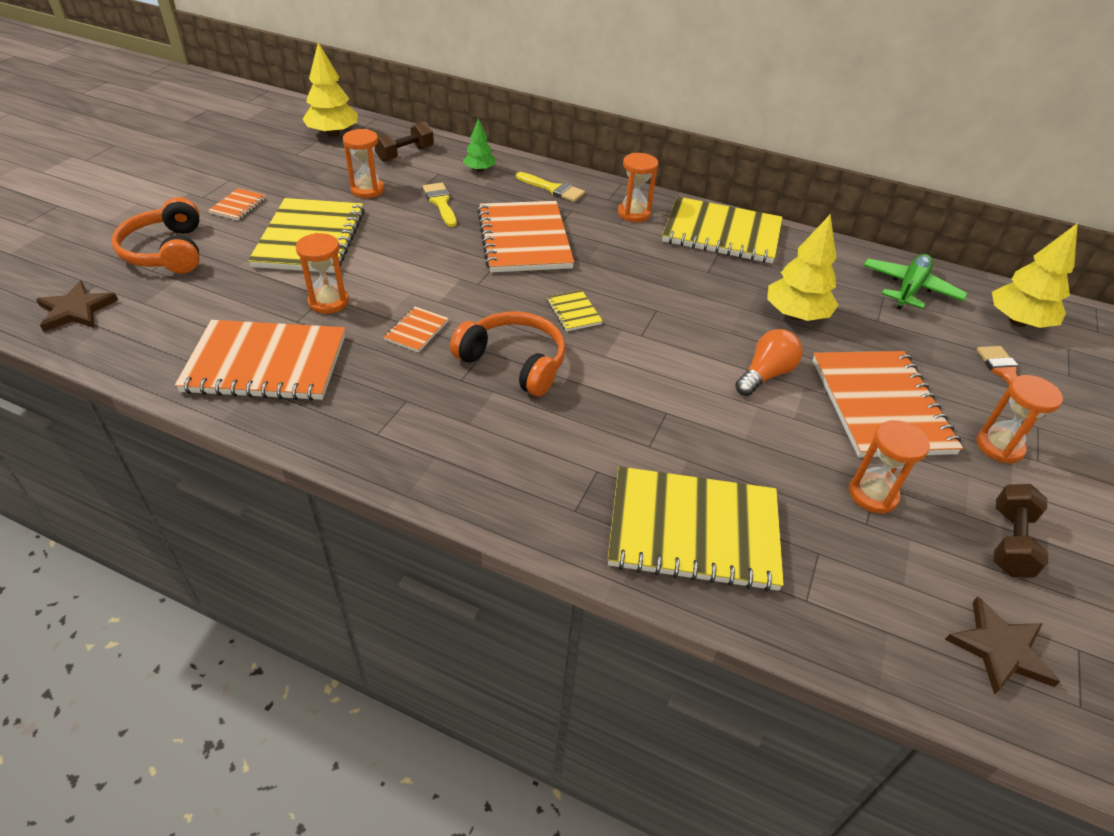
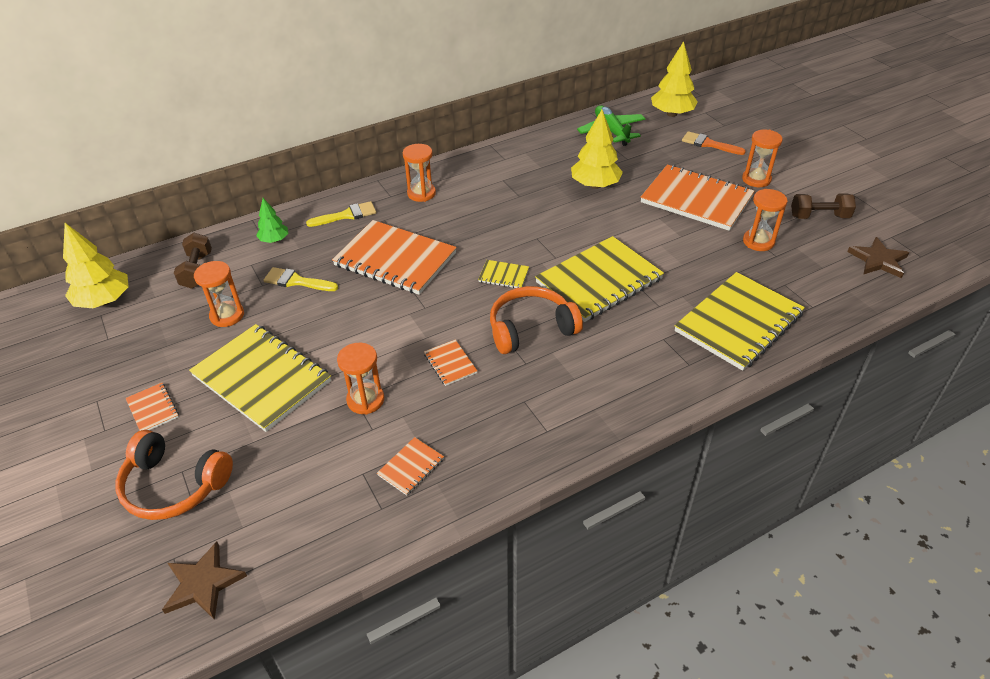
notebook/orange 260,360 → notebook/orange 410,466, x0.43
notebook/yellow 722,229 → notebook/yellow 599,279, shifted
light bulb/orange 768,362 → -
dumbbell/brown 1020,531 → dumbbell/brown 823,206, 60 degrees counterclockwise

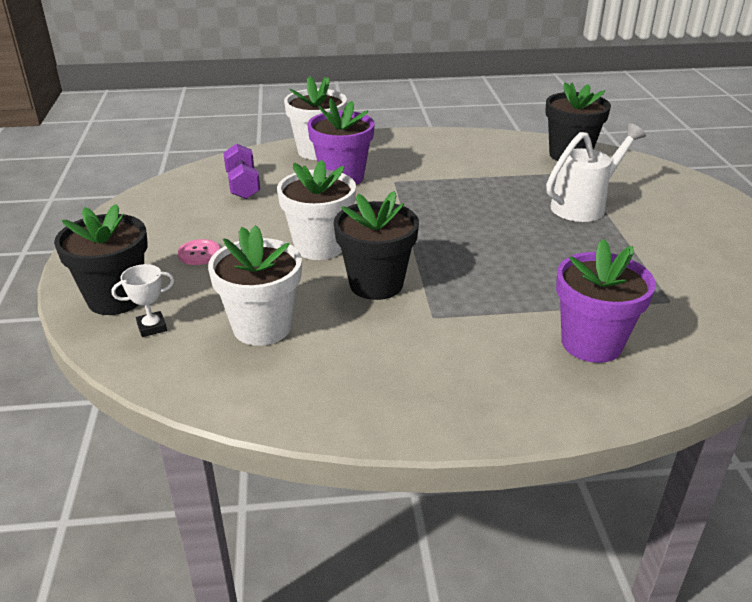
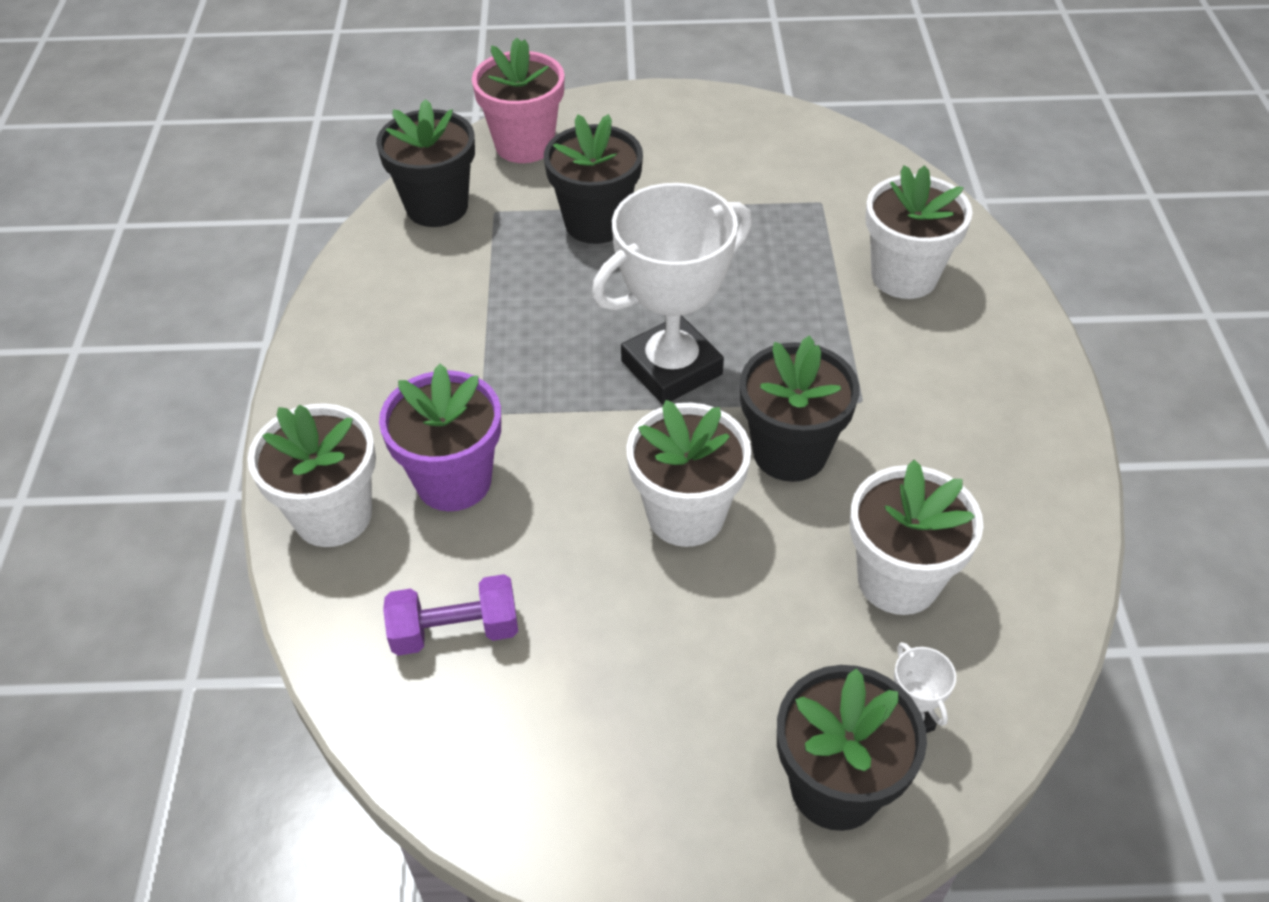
button/pink 199,252 → -
watering can/white 596,172 → flower pot/black 593,179
flower pot/purple 606,301 → flower pot/white 919,232
- → flower pot/pink 518,100
- → trophy/white 672,294

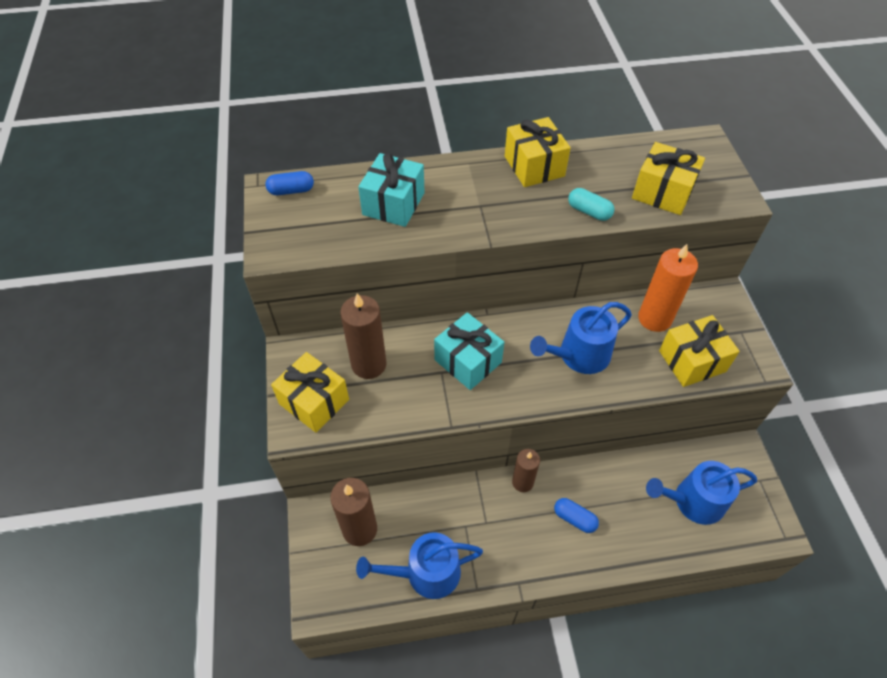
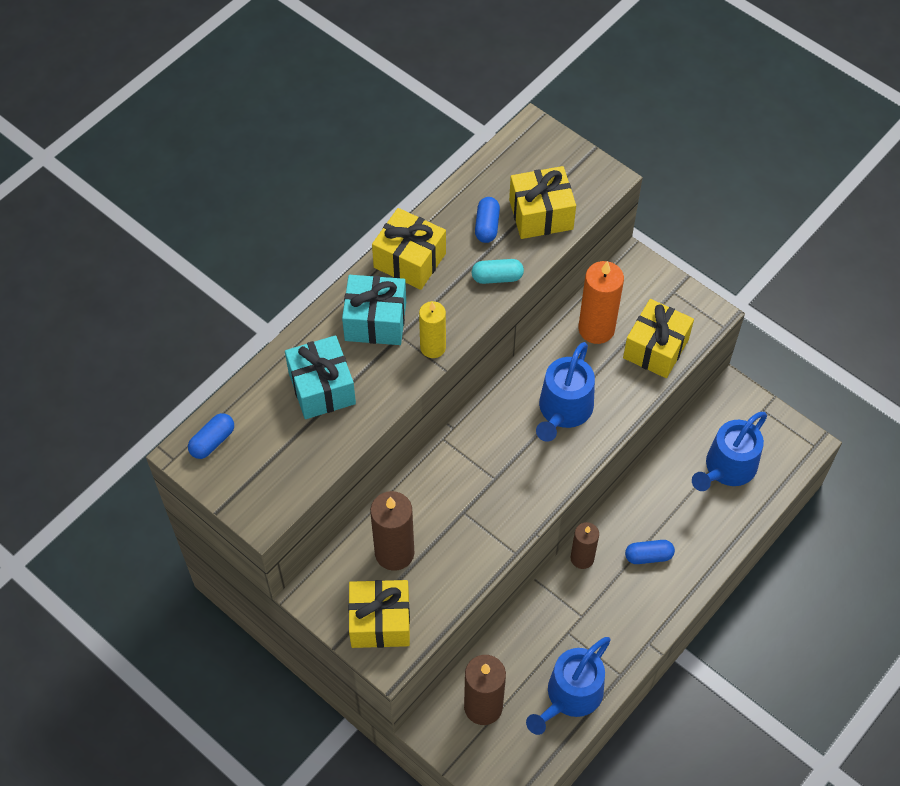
gift/turquoise 469,351 → gift/turquoise 374,310, shifted
- → candle/yellow 432,329
- → capsule/blue 487,220

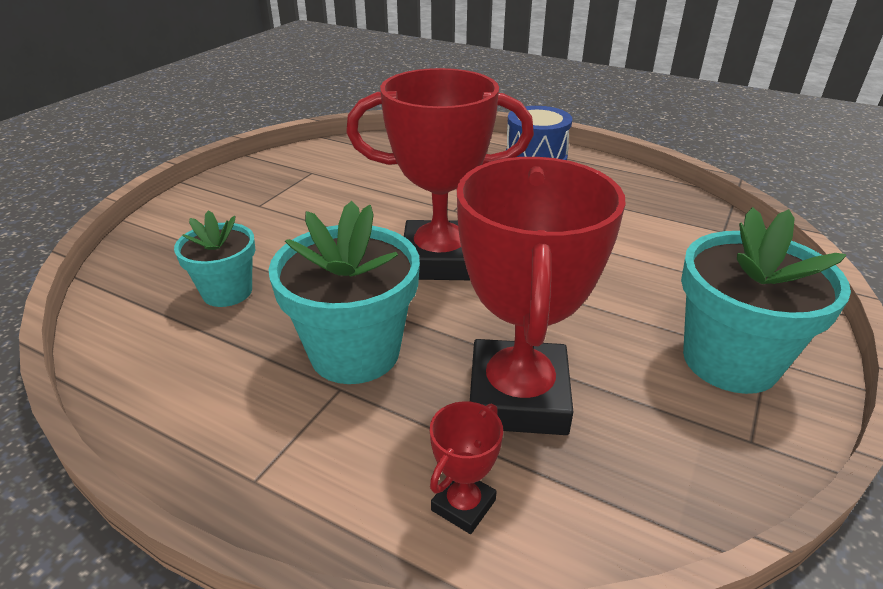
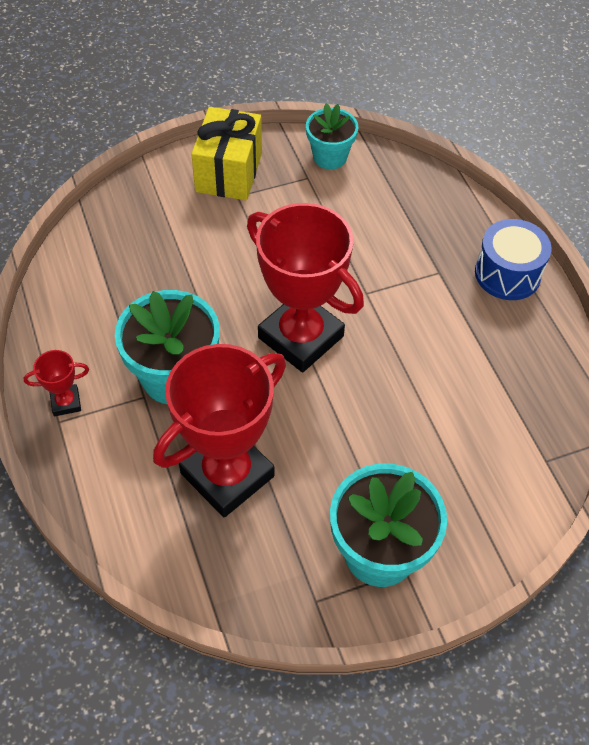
flower pot/turquoise 214,258 → flower pot/turquoise 332,136, shifted
trophy/red 466,467 → trophy/red 56,383, shifted
- → gift/yellow 226,153

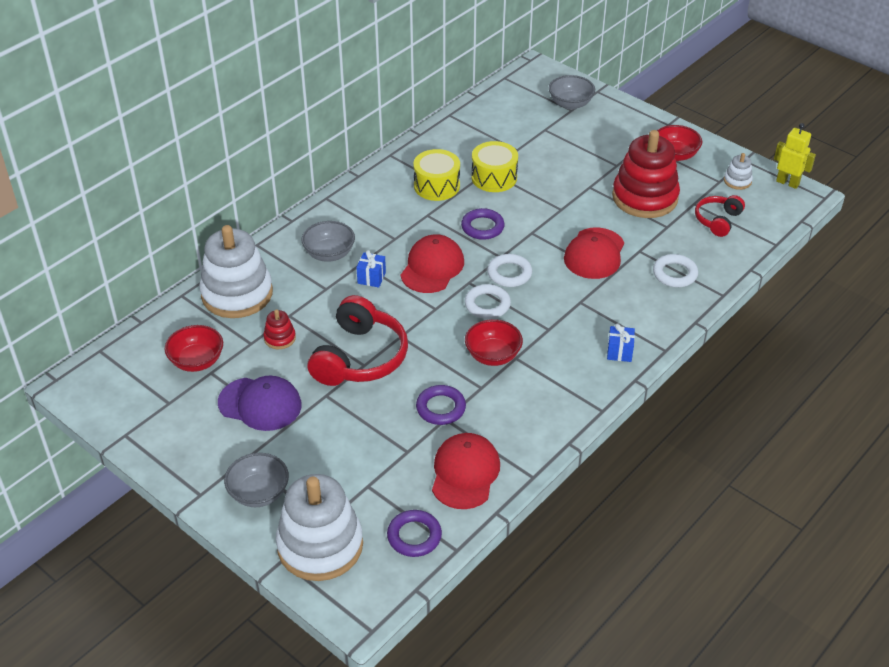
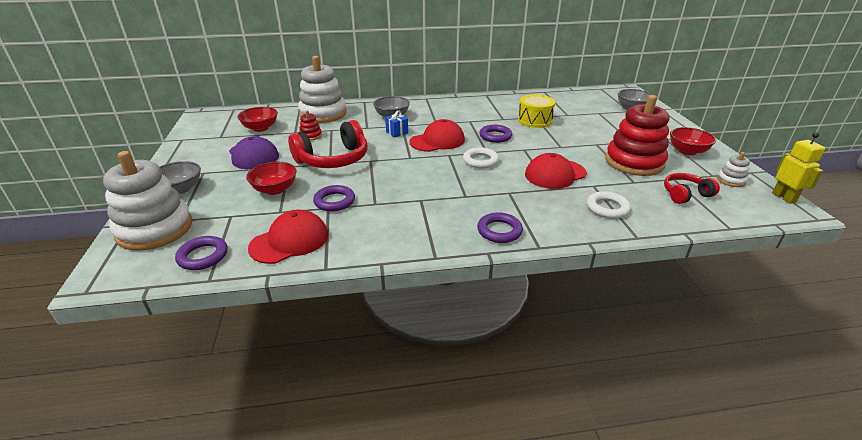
drum/yellow 436,175 → -
ring/white 488,301 → -
bowl/red 494,342 → bowl/red 271,178, shifted
gift/blue 621,342 → ring/purple 500,227

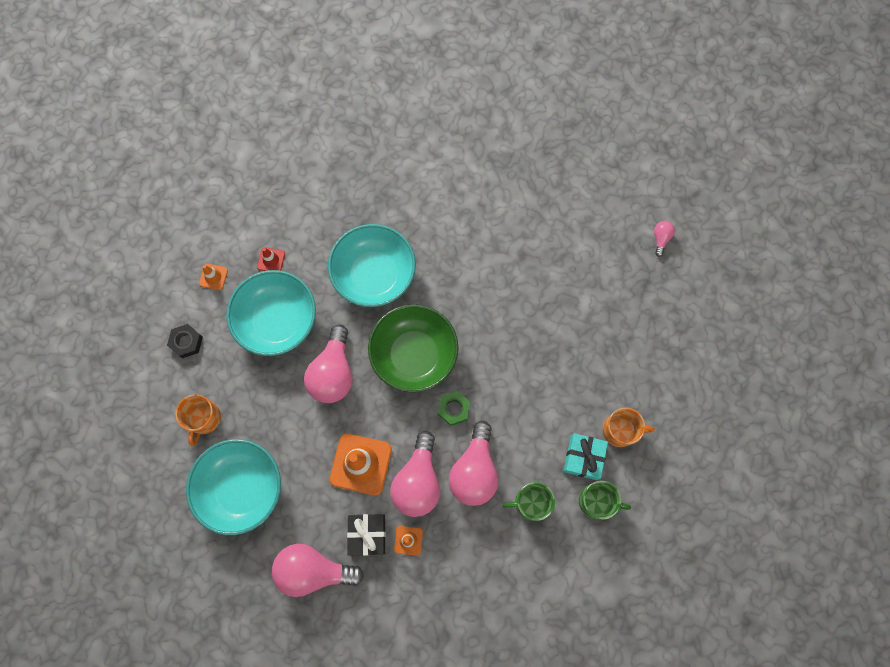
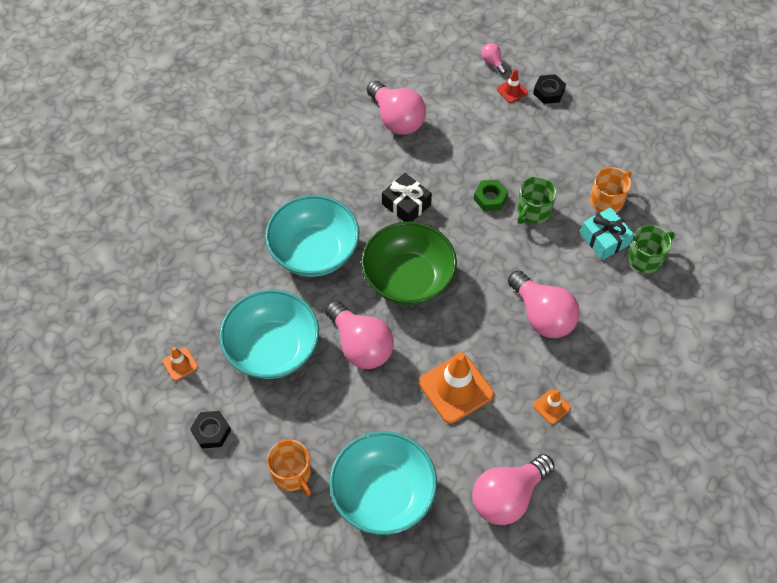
traffic cone/red 271,259 → traffic cone/red 512,86, shifted
gift/black 366,535 → gift/black 407,197, shifted
light bulb/pink 415,474 → light bulb/pink 396,107, shifted
nut/green 454,408 → nut/green 491,195, shifted
mug/green 528,501 → mug/green 537,200, shifted
- → nut/black 549,89

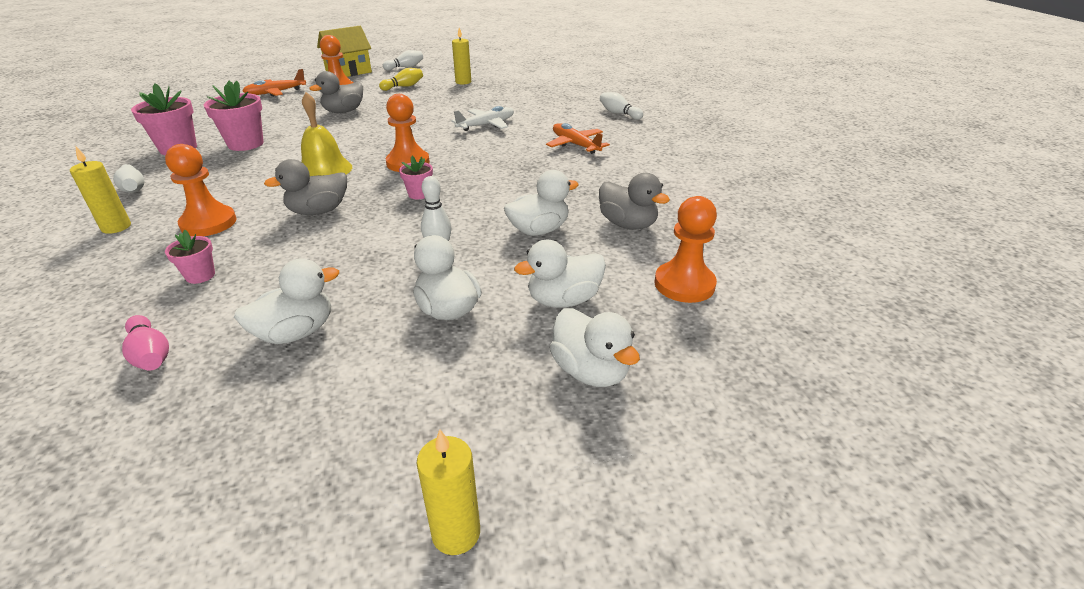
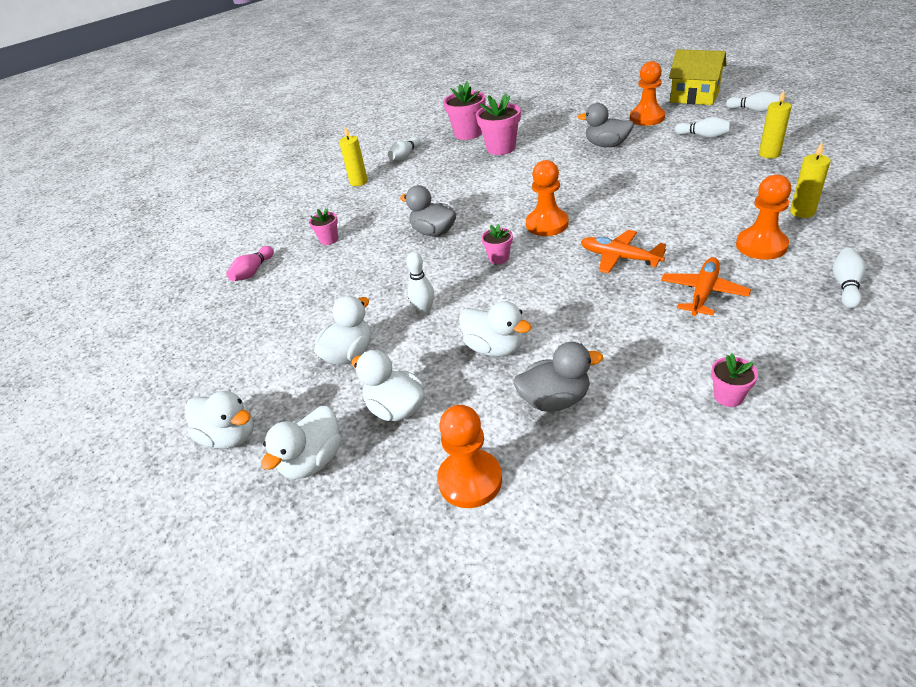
pawn/orange 201,190 → pawn/orange 763,217, shifted
duck/white 286,301 → duck/white 219,420, shifted
plane/orange 274,83 → plane/orange 623,252, shifted
bell/yellow 326,134 → -
bowling pin/yellow 401,79 → bowling pin/white 703,127
candle/yellow 448,492 → candle/yellow 810,180, shifted
plane/white 482,118 → -
duck/grey 634,201 → duck/grey 558,377, 120 degrees counterclockwise
- → flower pot/pink 734,380

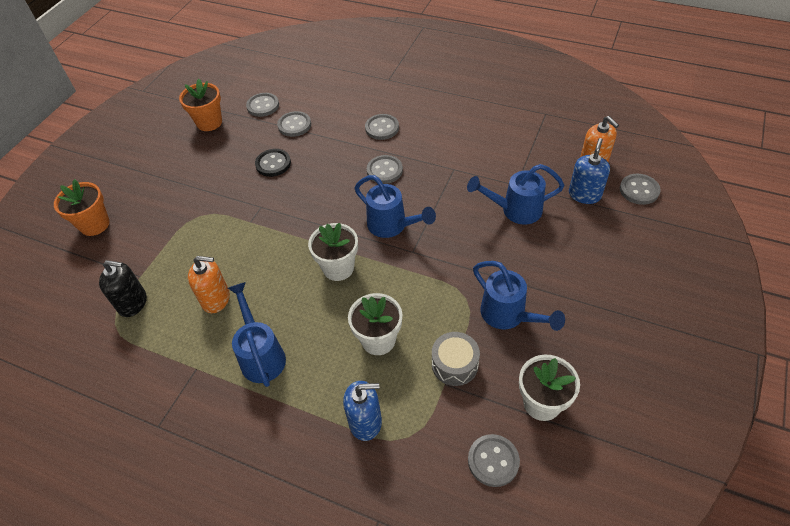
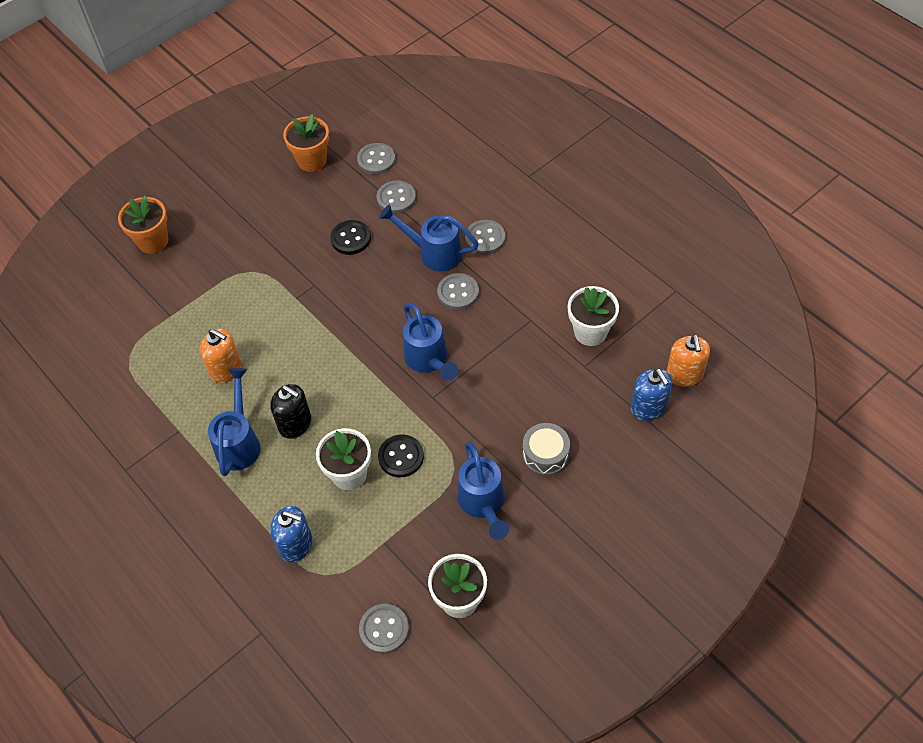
soap dispenser/black 123,288 → soap dispenser/black 290,411, shifted
flower pot/white 333,252 → flower pot/white 593,316, shifted
drum/grey 456,359 → drum/grey 546,449, shifted
watering can/blue 516,194 → watering can/blue 429,237, shifted
soap dispenser/blue 589,171 → soap dispenser/blue 651,394, 105 degrees clockwise
button/grey 640,189 → -
- → button/black 401,455

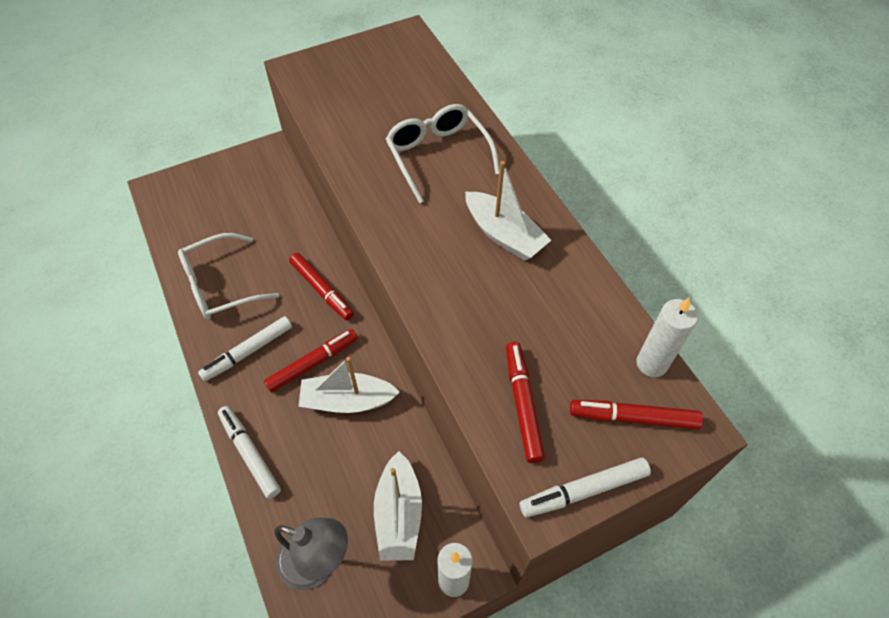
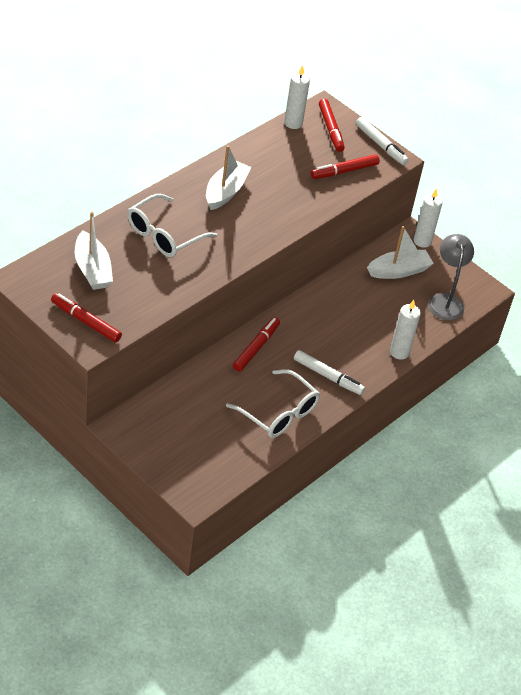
marker/white 249,452 → candle/white 405,330
marker/red 311,360 → marker/red 86,318, shifted
boat/white 349,385 → boat/white 94,251, shifted

